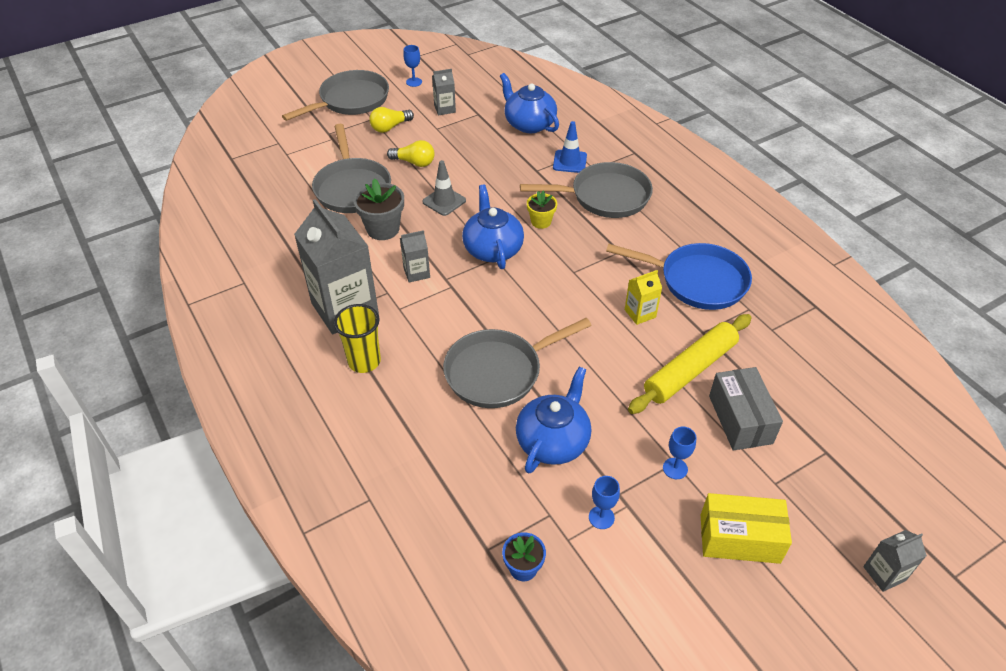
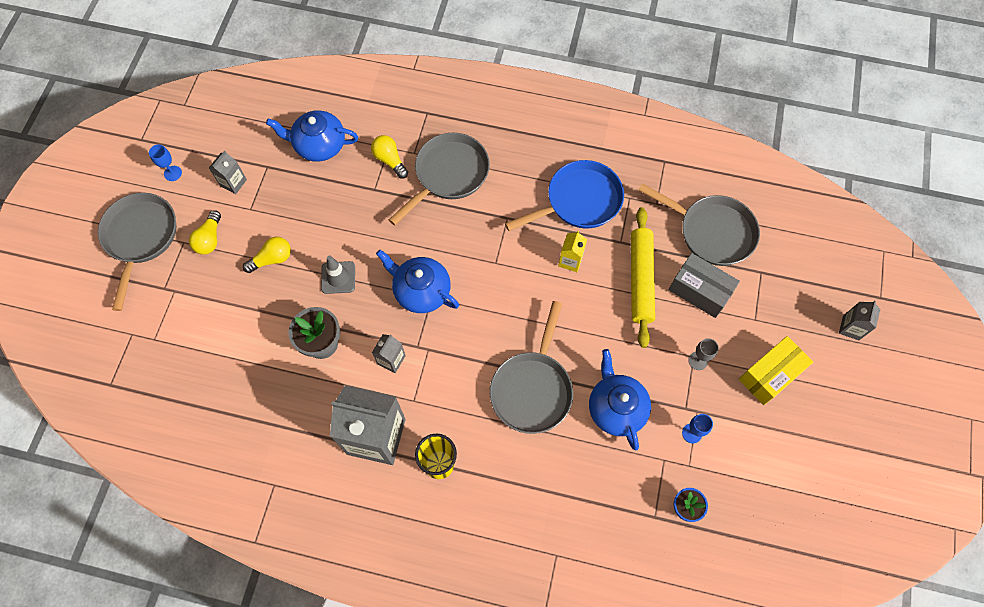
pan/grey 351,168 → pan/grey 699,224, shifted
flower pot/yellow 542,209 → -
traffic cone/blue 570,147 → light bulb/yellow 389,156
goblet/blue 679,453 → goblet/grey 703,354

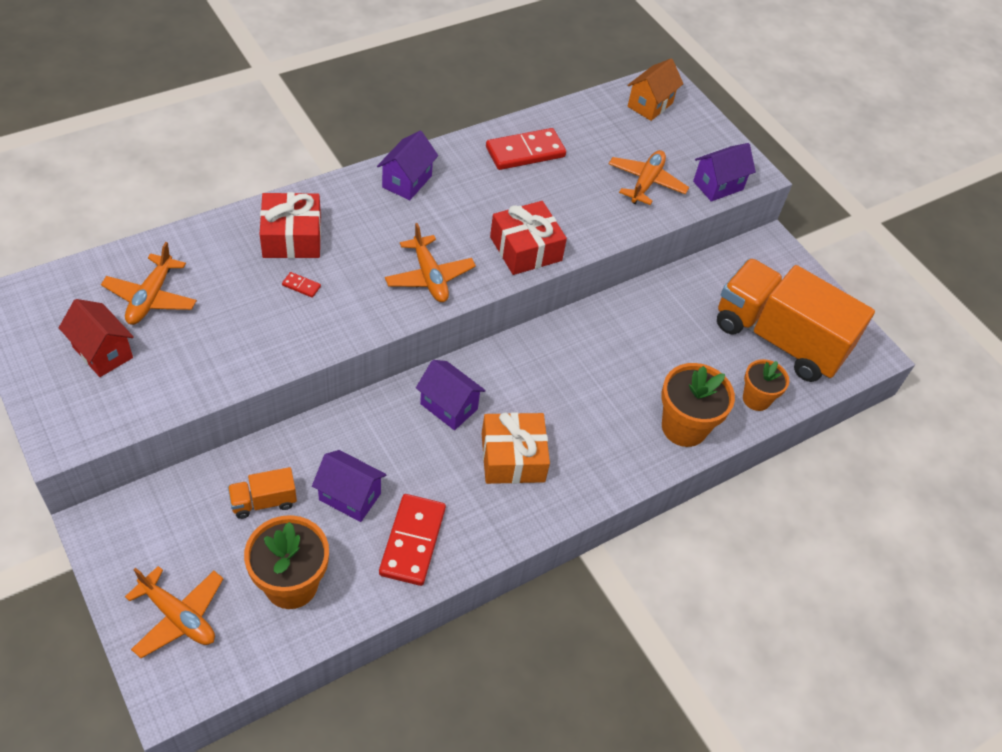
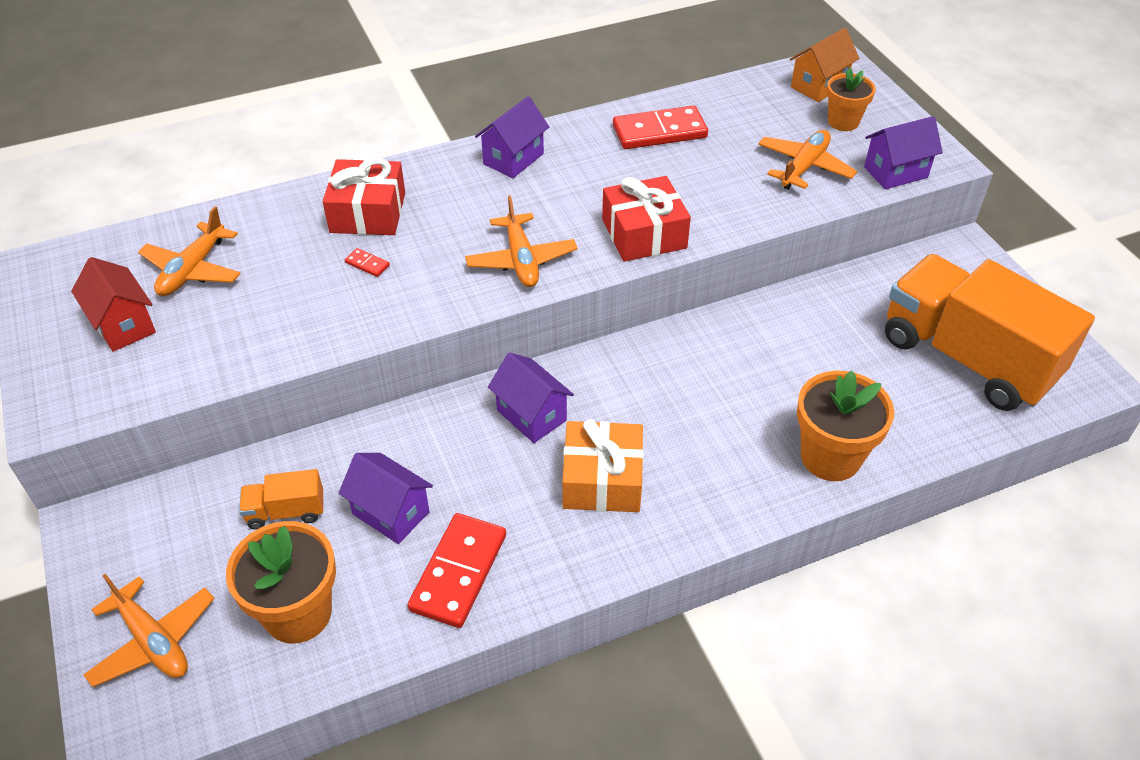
flower pot/orange 766,385 → flower pot/orange 851,99, shifted

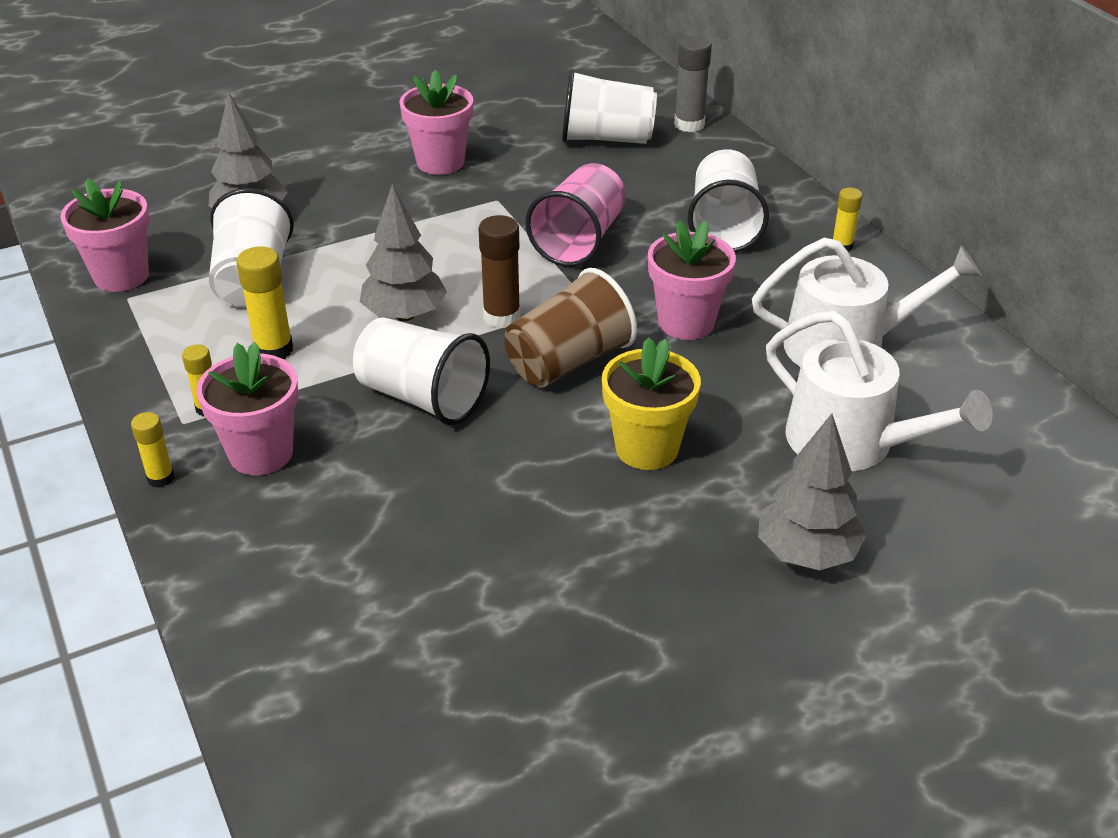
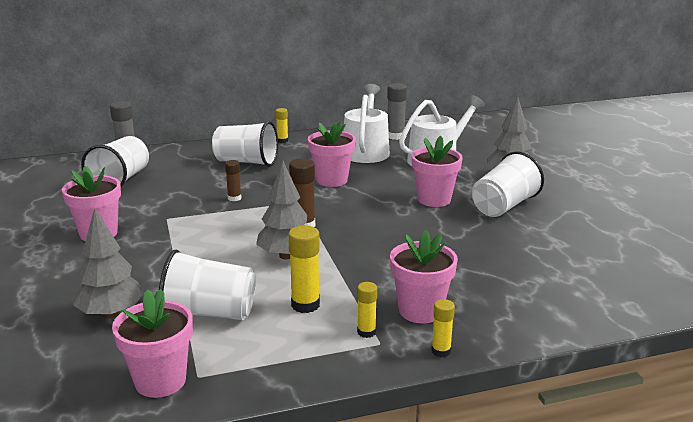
cup/white 421,371 → cup/white 508,184, shifted
cup/brown 570,328 → -
cup/pink 575,215 → glue stick/brown 233,180
flower pot/yellow 651,403 → flower pot/pink 437,171
- → glue stick/grey 397,111

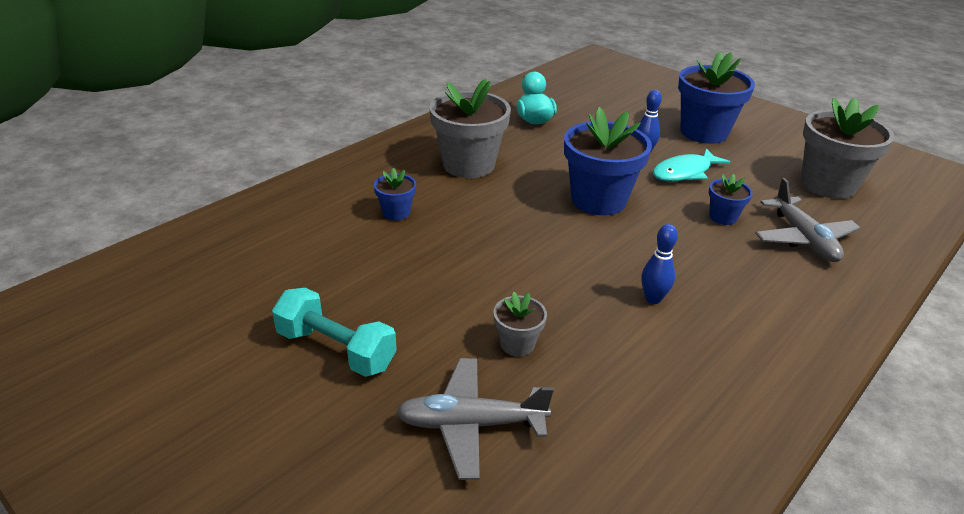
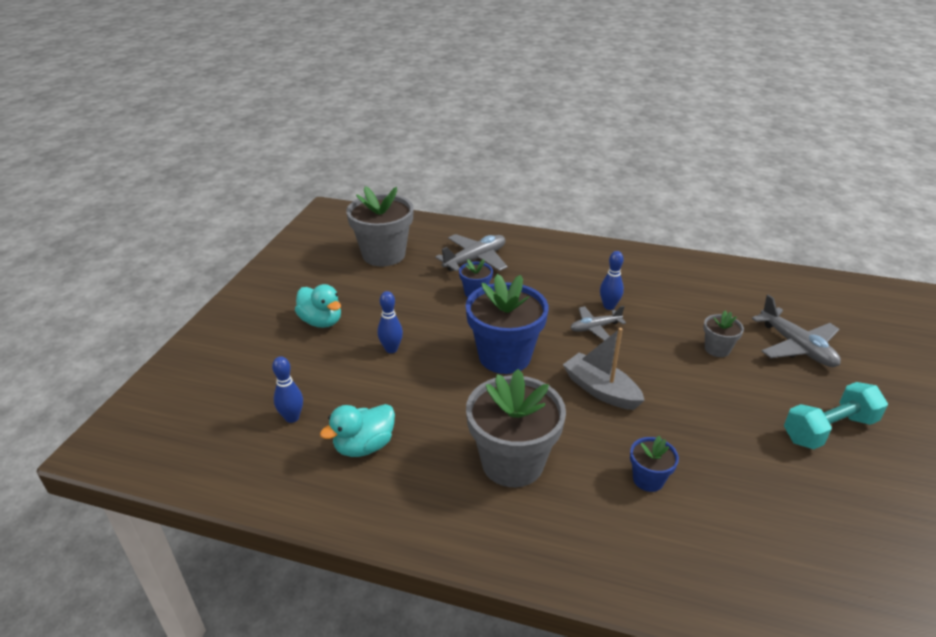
dumbbell/turquoise 334,332 → dumbbell/turquoise 836,415, 60 degrees clockwise
fish/turquoise 691,164 → -
flower pot/blue 716,98 → duck/turquoise 318,306
- → bowling pin/blue 287,389
- → boat/grey 604,369
- → plane/grey 598,323

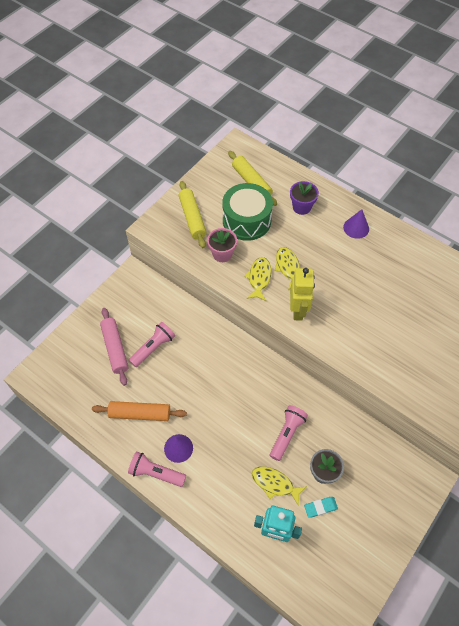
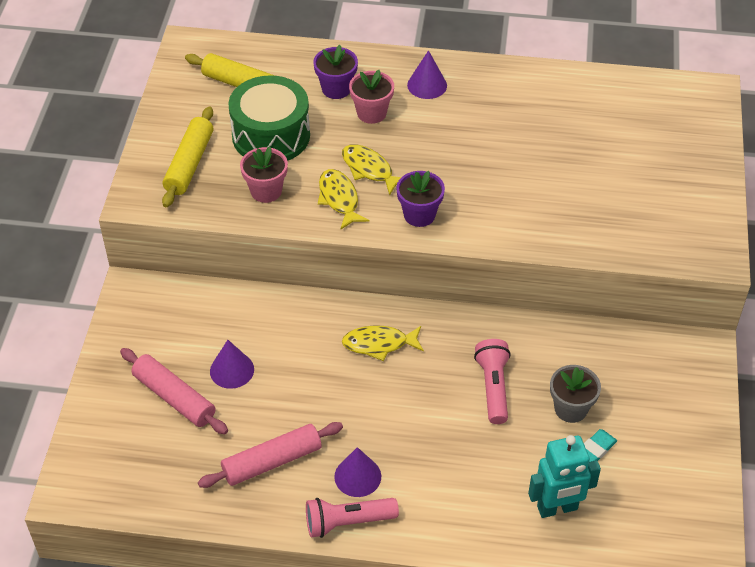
rolling pin/orange 139,411 → rolling pin/pink 270,455
flashlight/pink 152,344 → cone/purple 232,364
rolling pin/yellow 192,214 → rolling pin/yellow 188,157, 60 degrees clockwise
fish/yellow 279,486 → fish/yellow 383,343, shifted
robot/yellow 302,294 → flower pot/purple 420,199
- → flower pot/pink 371,97

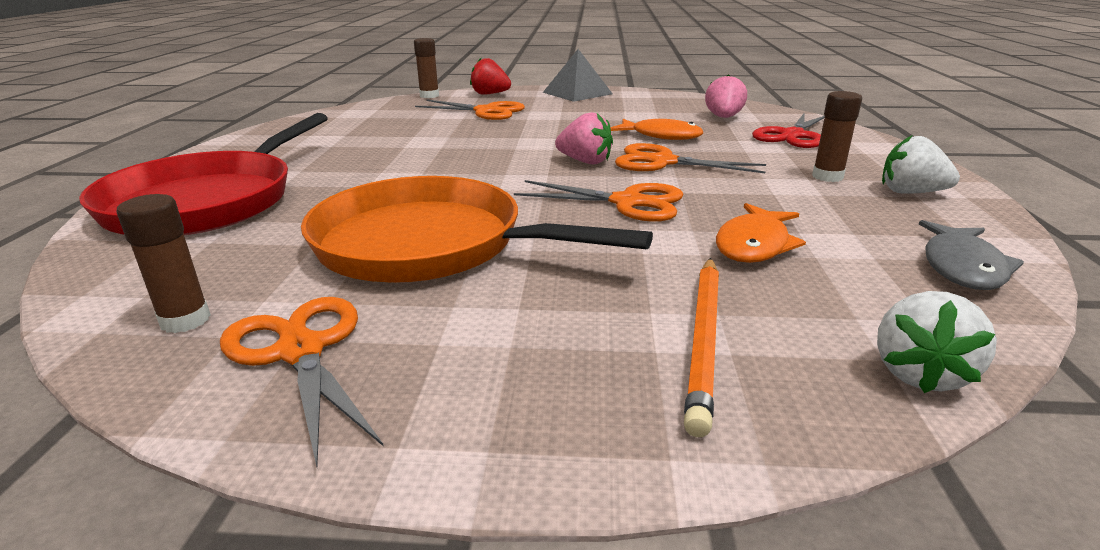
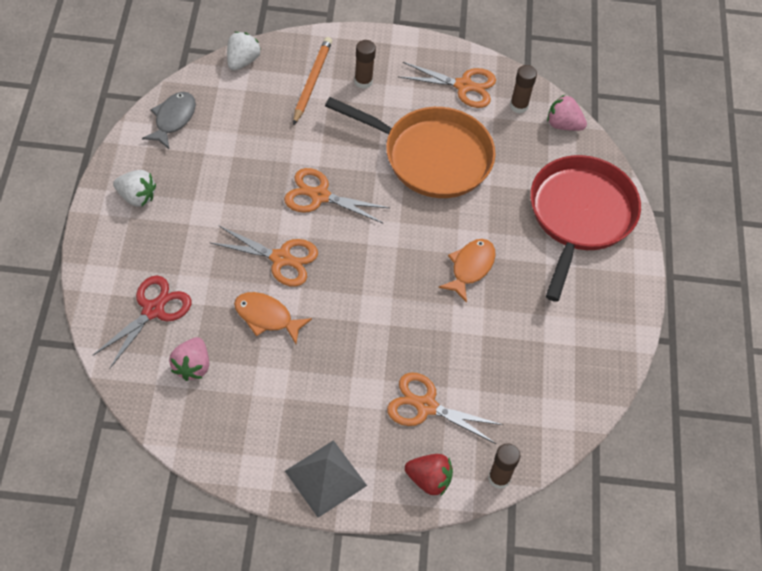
scissors/orange 302,381 → scissors/orange 447,85, 45 degrees counterclockwise
strawberry/pink 584,138 → strawberry/pink 567,113, shifted
fish/orange 761,233 → fish/orange 467,271, shifted
glue stick/brown 837,136 → glue stick/brown 365,64, shifted

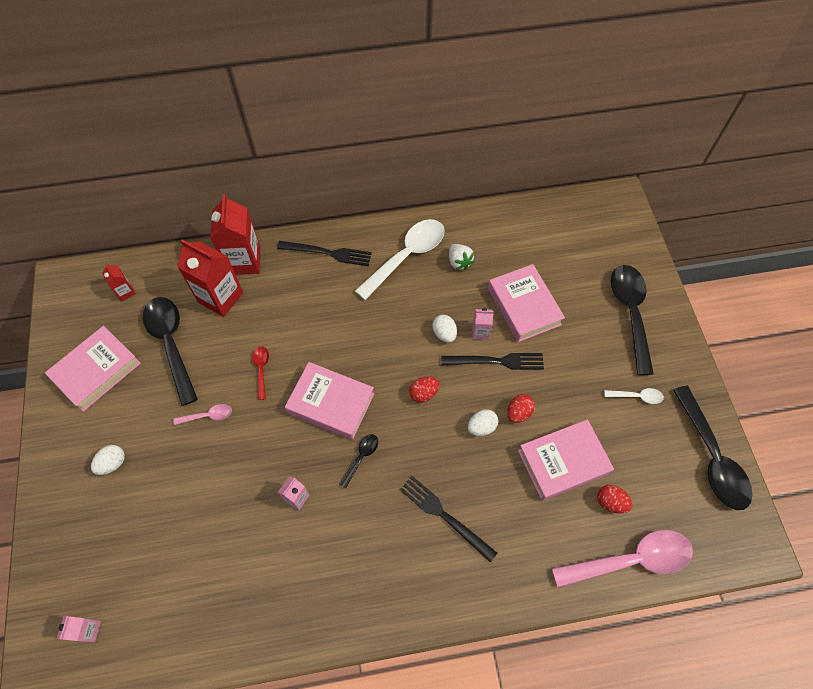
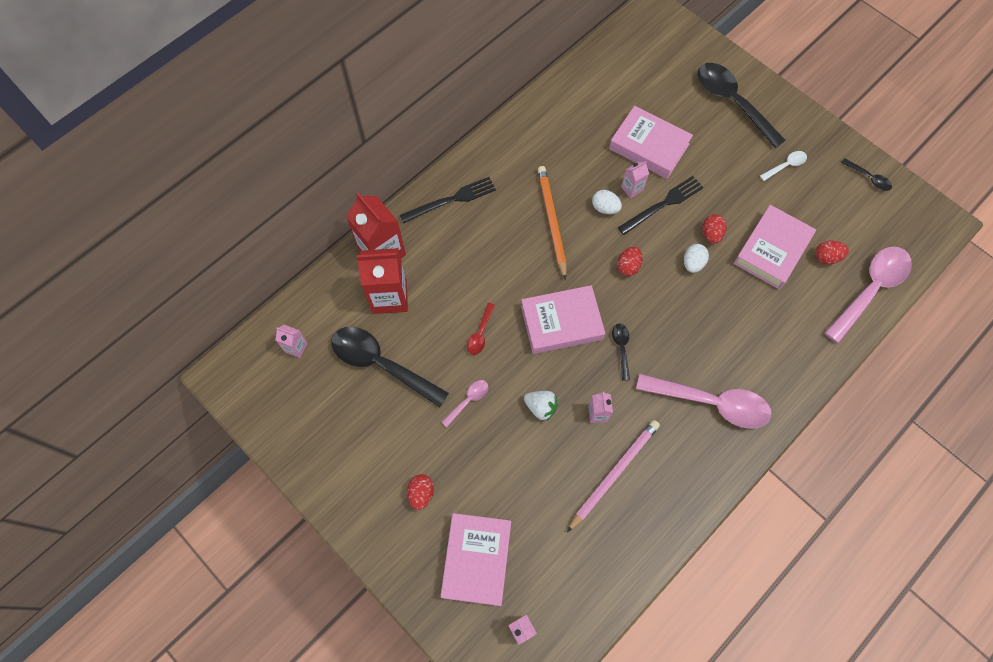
book/pink 93,369 → book/pink 475,559, shifted
egg/white 108,460 → egg/red 420,492
carton/red 119,282 → carton/pink 291,341
spoon/red 260,373 → spoon/red 481,329, 120 degrees counterclockwise
spoon/white 400,259 → -
fork/black 449,519 → -
strawberry/white 462,257 → strawberry/white 541,406, shifted
spoon/black 713,448 → spoon/black 866,174, x0.45
- → pencil/orange 552,223
- → pencil/pink 613,476
- → spoon/pink 704,401

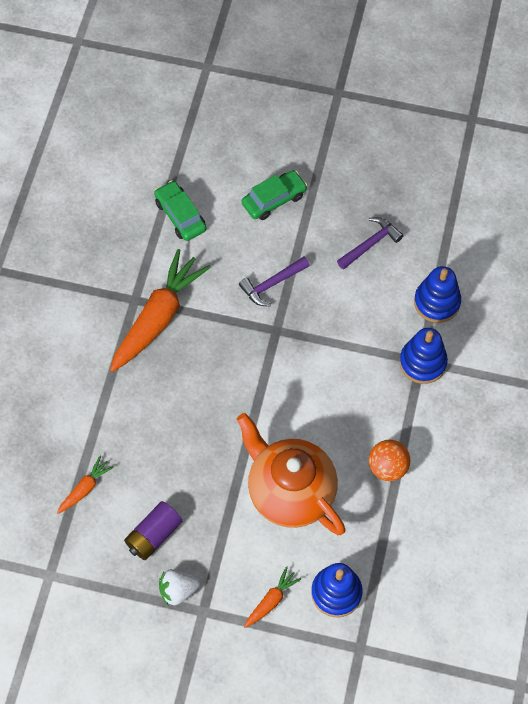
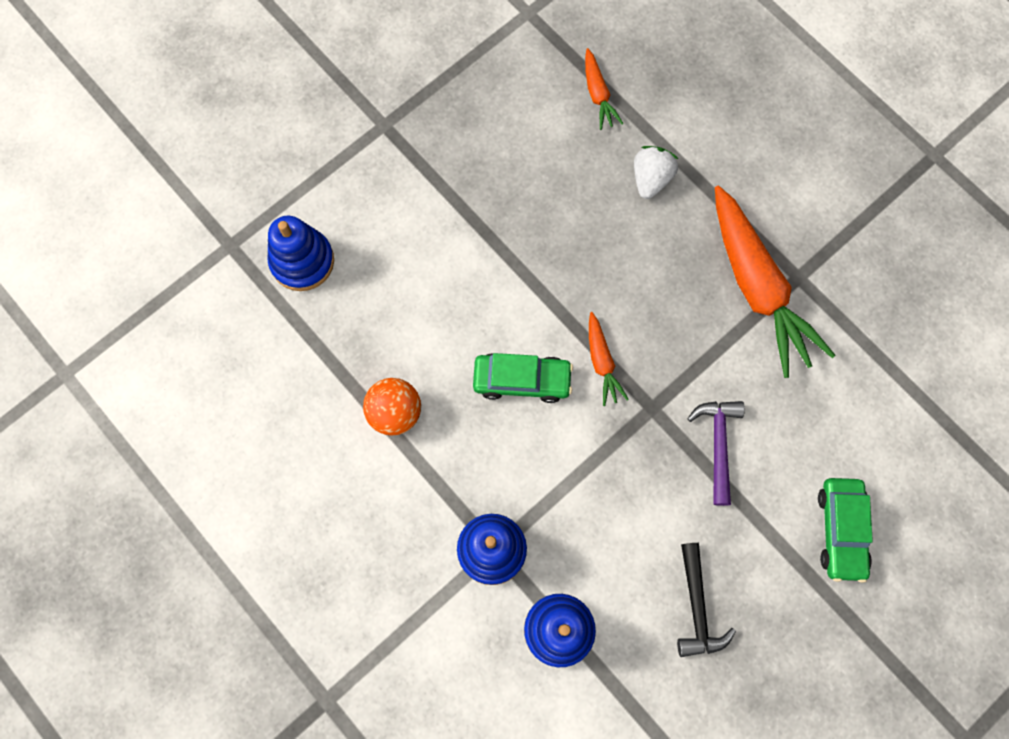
battery/purple 153,530 → -
car/green 180,210 → car/green 523,378, shifted
strawberry/white 180,587 → strawberry/white 656,172, shifted
teapot/orange 291,474 → -
carrot/orange 272,597 → carrot/orange 609,359, shifted
hammer/purple 370,243 → hammer/black 706,600

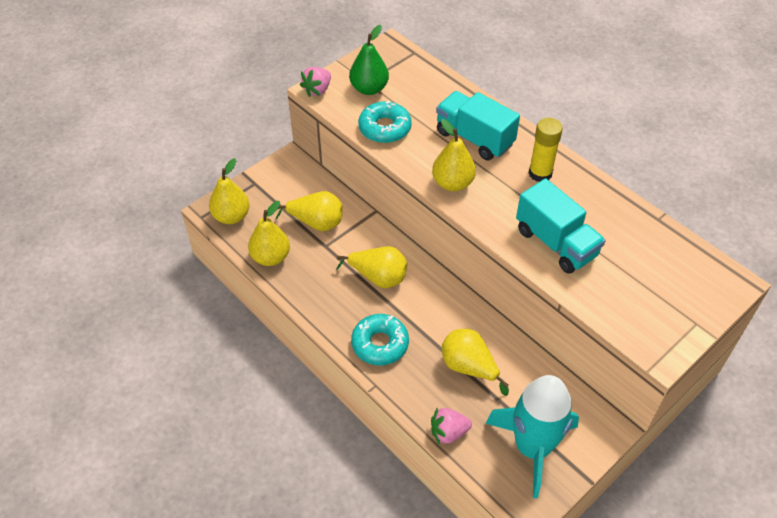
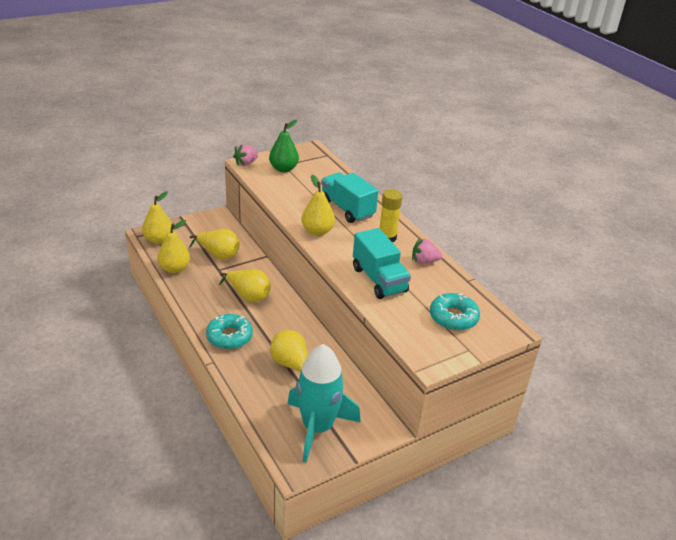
donut/turquoise 385,122 → donut/turquoise 455,312, shifted
strawberry/pink 451,426 → strawberry/pink 427,251, shifted

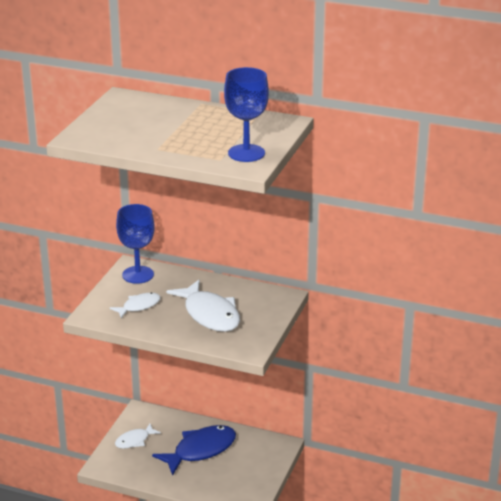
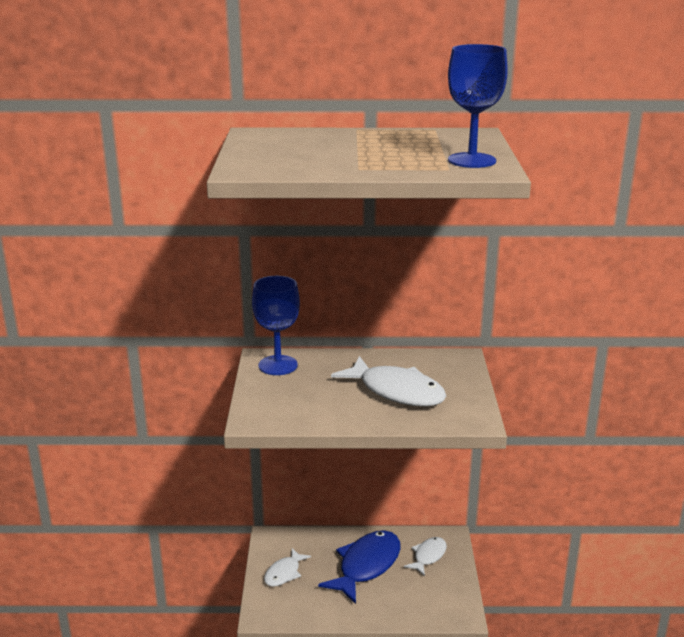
fish/white 135,305 → fish/white 425,556, shifted

